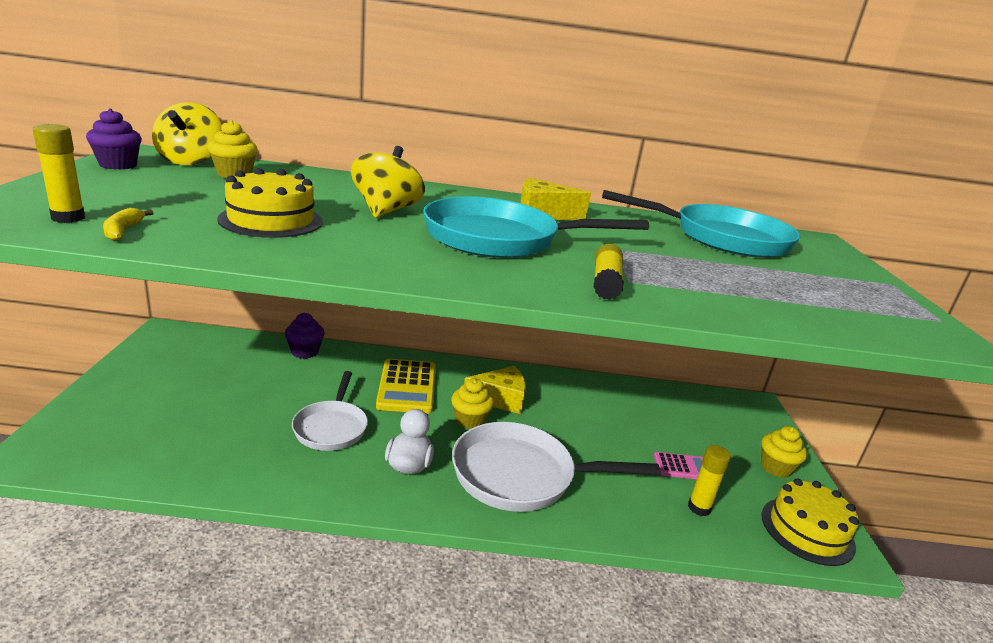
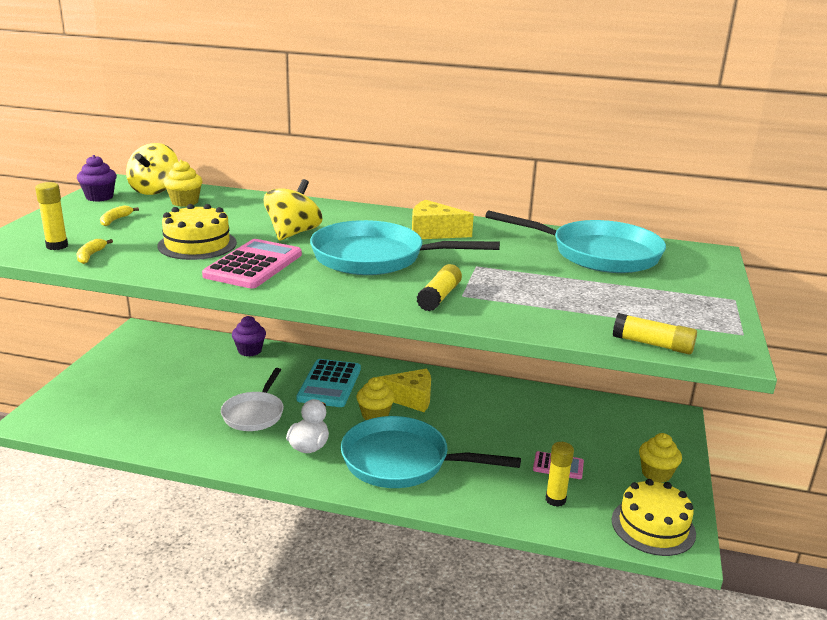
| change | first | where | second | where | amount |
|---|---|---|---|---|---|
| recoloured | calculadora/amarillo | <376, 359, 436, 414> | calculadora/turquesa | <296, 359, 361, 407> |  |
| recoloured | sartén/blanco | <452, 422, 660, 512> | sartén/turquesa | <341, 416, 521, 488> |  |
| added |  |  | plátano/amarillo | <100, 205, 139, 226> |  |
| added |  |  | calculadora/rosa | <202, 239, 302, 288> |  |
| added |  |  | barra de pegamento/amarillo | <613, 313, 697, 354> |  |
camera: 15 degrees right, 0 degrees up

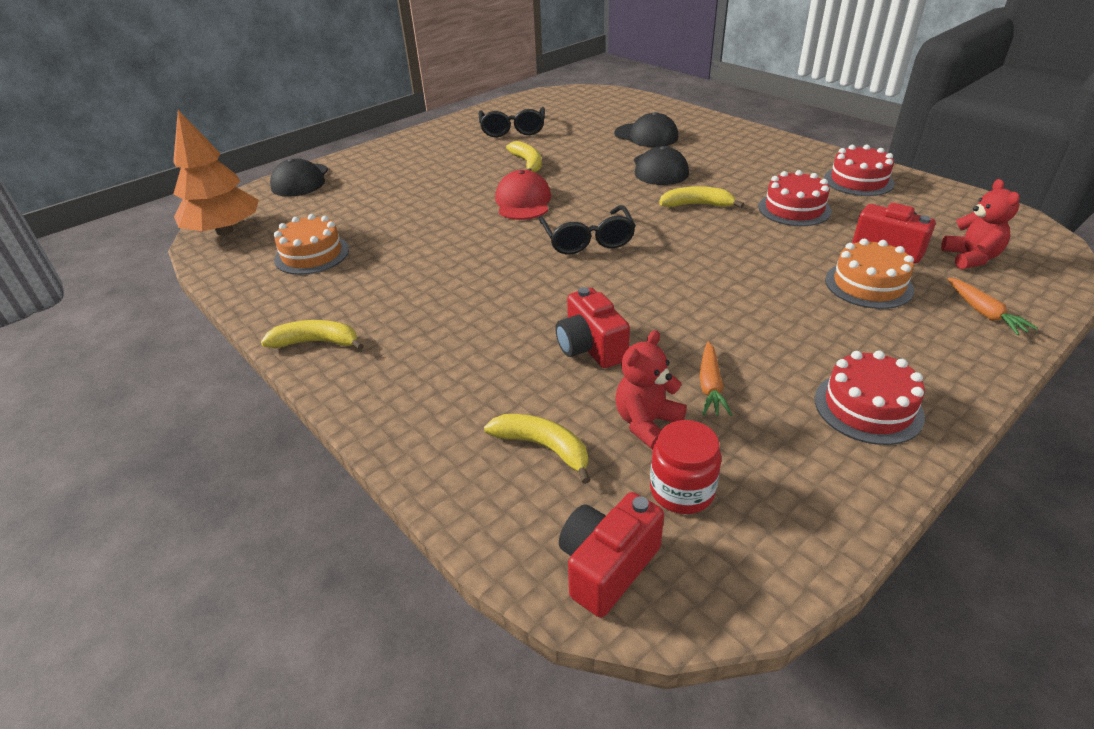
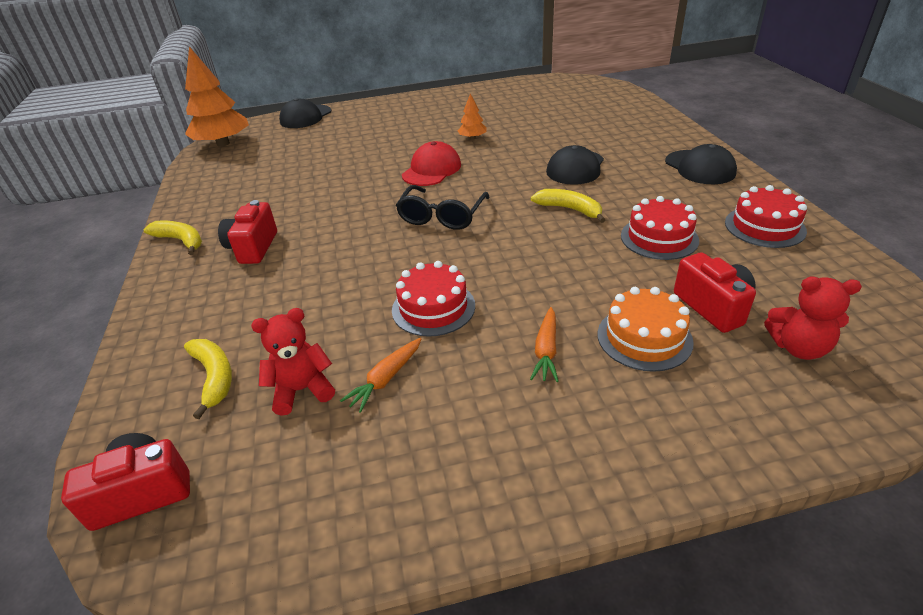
| change | first | where | second | where | amount |
|---|---|---|---|---|---|
| removed | tarta/naranja | <274, 214, 349, 275> |  |  |  |
| removed | gafas/negro | <479, 107, 545, 137> |  |  |  |
| replaced | plátano/amarillo | <506, 141, 542, 173> | árbol/naranja | <458, 94, 487, 140> |  |
| moved | cámara/rojo | <555, 287, 630, 368> |  | <218, 200, 277, 264> |  |
| moved | gorra/negro | <614, 112, 678, 147> |  | <665, 144, 737, 184> |  |
| removed | tarro/rojo | <650, 420, 722, 514> |  |  |  |
| moved | tarta/rojo | <815, 351, 925, 445> |  | <392, 261, 475, 337> |  |
| turned | osito/rojo | <941, 179, 1020, 269> |  | <764, 277, 862, 360> | 75 degrees clockwise |
| moved | zanahoria/naranja | <948, 278, 1038, 335> |  | <530, 307, 559, 382> |  |
camera: 30 degrees right, 0 degrees up

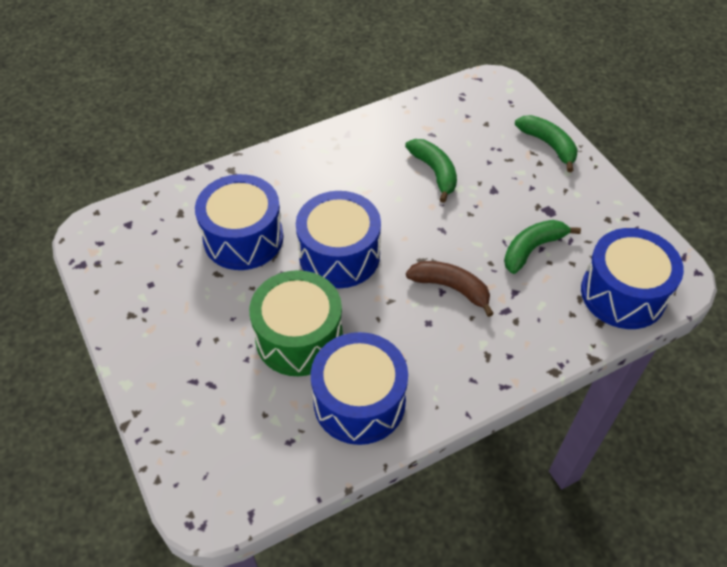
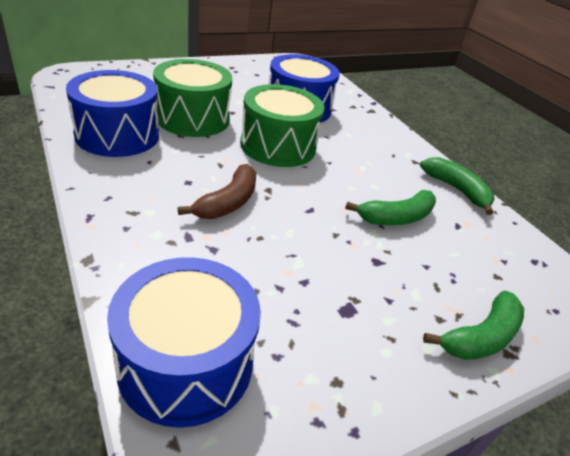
| change | first | where | second | where | amount |
|---|---|---|---|---|---|
| recoloured | tambor/azul | <296, 191, 381, 288> | tambor/verde | <240, 84, 325, 167> |  |
| moved | plátano/verde | <504, 220, 581, 274> |  | <420, 157, 494, 215> |  |
camera: 85 degrees right, 15 degrees down

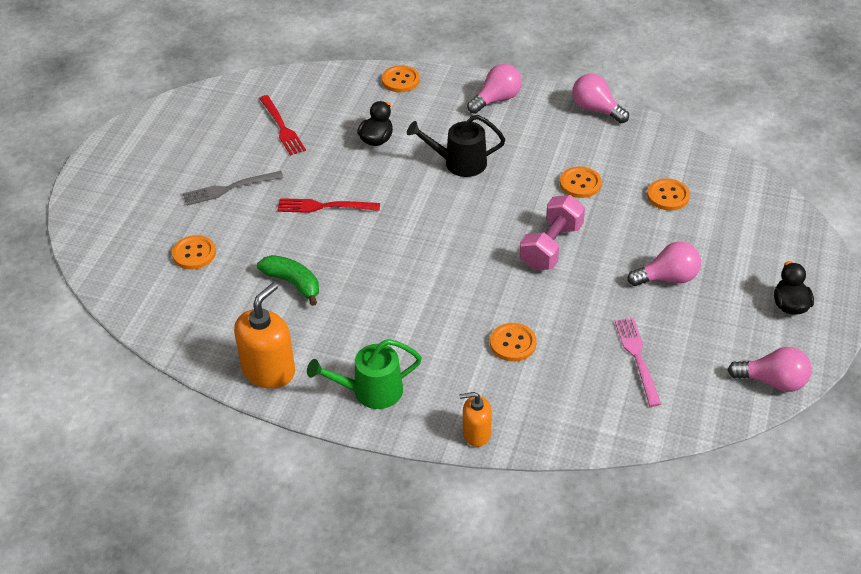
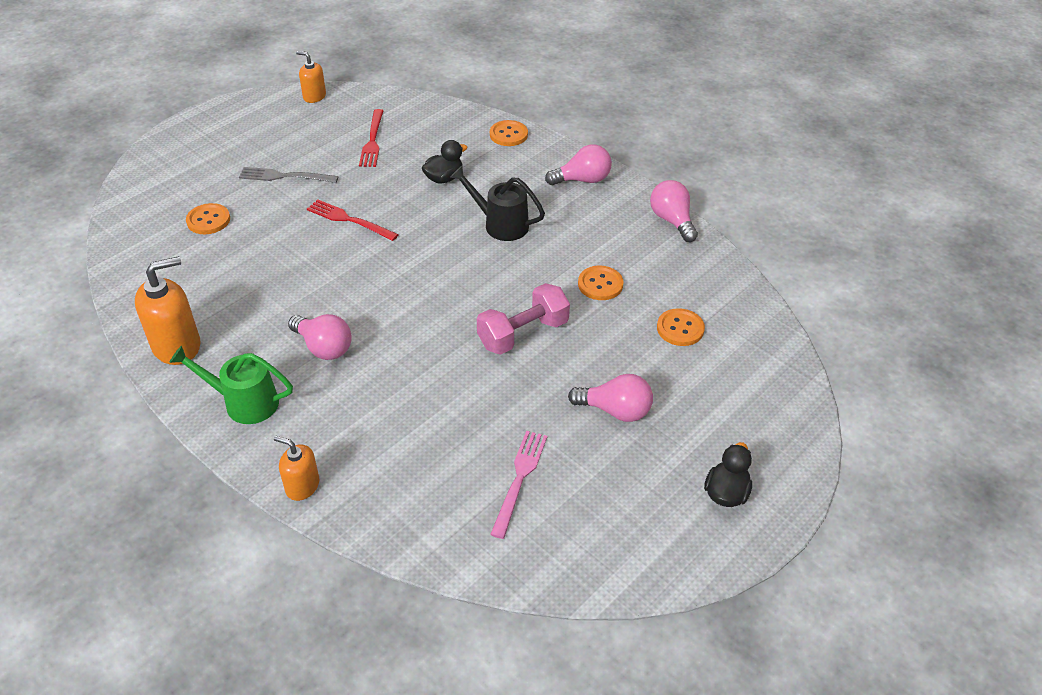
| change | first | where | second | where | amount |
|---|---|---|---|---|---|
| removed | plátano/verde | <257, 255, 319, 306> |  |  |  |
| removed | botón/naranja | <490, 323, 537, 362> |  |  |  |
| moved | bombilla/rosa | <728, 347, 812, 392> |  | <288, 314, 352, 360> |  |
| added |  |  | dispensador de jabón/naranja | <296, 51, 326, 103> |  |
camera: 25 degrees right, 0 degrees up

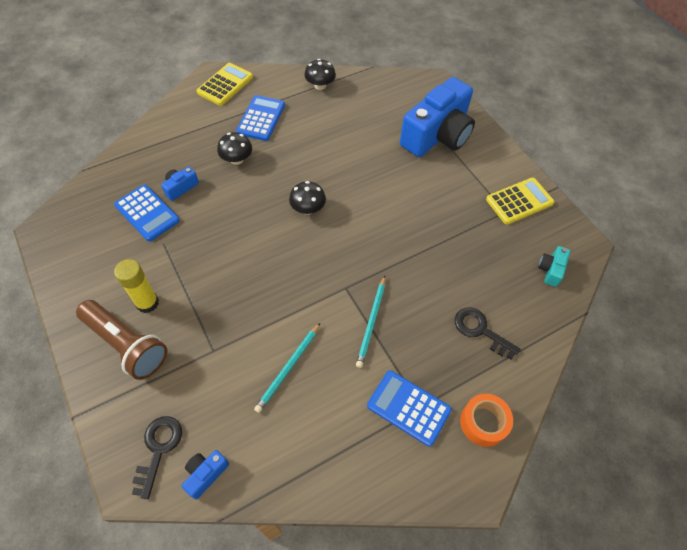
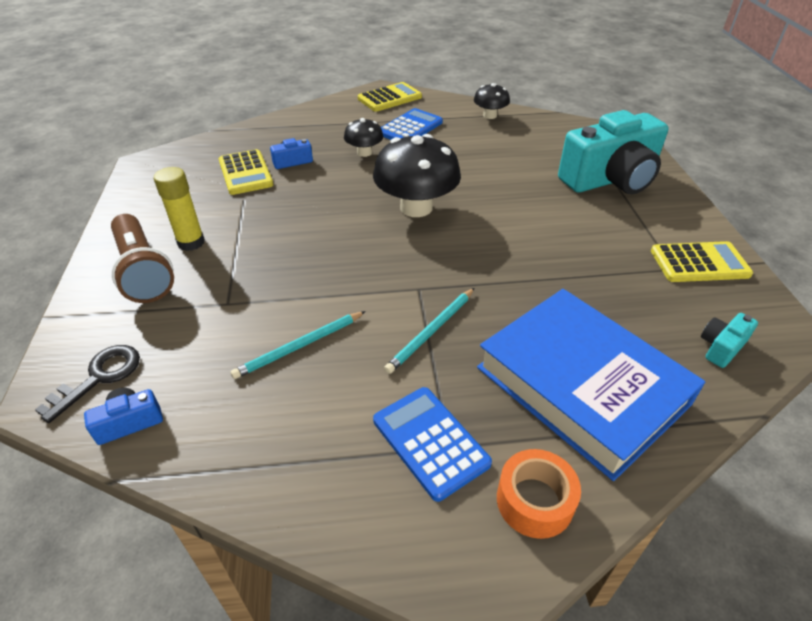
| change | first | where | second | where | amount |
|---|---|---|---|---|---|
| recoloured | calculadora/azul | <114, 185, 180, 242> | calculadora/amarillo | <219, 149, 273, 195> |  |
| resized | seta/negro | <289, 181, 326, 215> |  | <373, 134, 461, 217> | x1.90 |
| recoloured | cámara/azul | <400, 77, 475, 157> | cámara/turquesa | <558, 110, 668, 194> |  |
| replaced | llave/negro | <455, 307, 520, 360> | libro/azul | <477, 289, 705, 481> |  |
camera: 25 degrees right, 15 degrees down

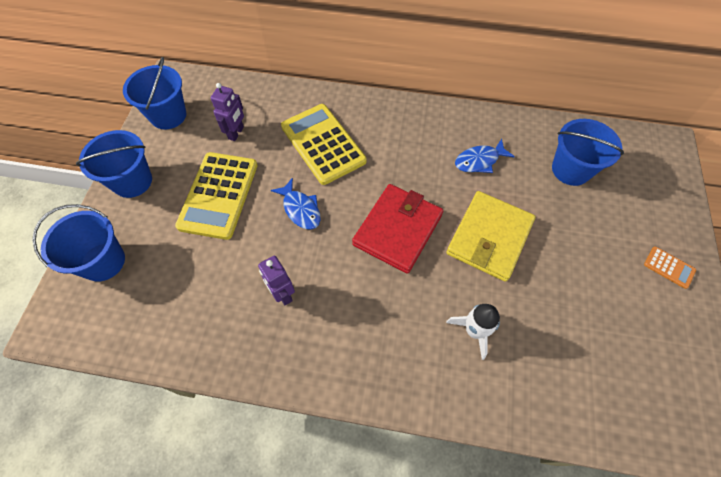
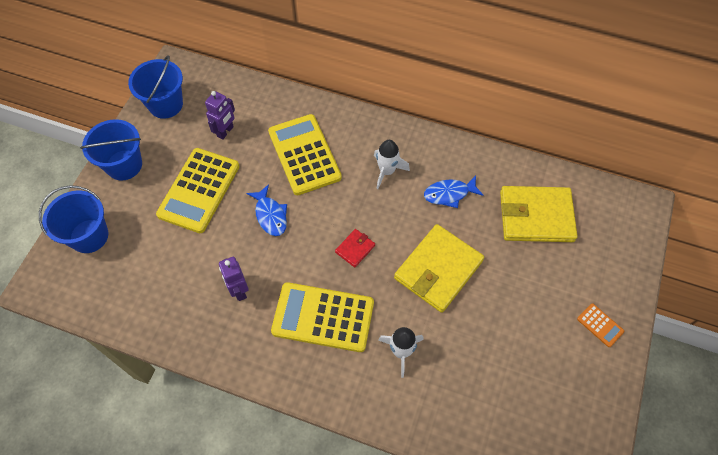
| change | first | where | second | where | amount |
|---|---|---|---|---|---|
| resized | cartera/rojo | <352, 184, 443, 274> |  | <335, 229, 375, 267> | x0.45 |
| replaced | balde/azul | <552, 119, 624, 186> | cartera/amarillo | <500, 186, 578, 242> |  |
| added |  |  | calculadora/amarillo | <271, 282, 374, 352> |  |
| added |  |  | cohete/blanco | <374, 140, 410, 189> |  |
camera: 10 degrees right, 0 degrees up

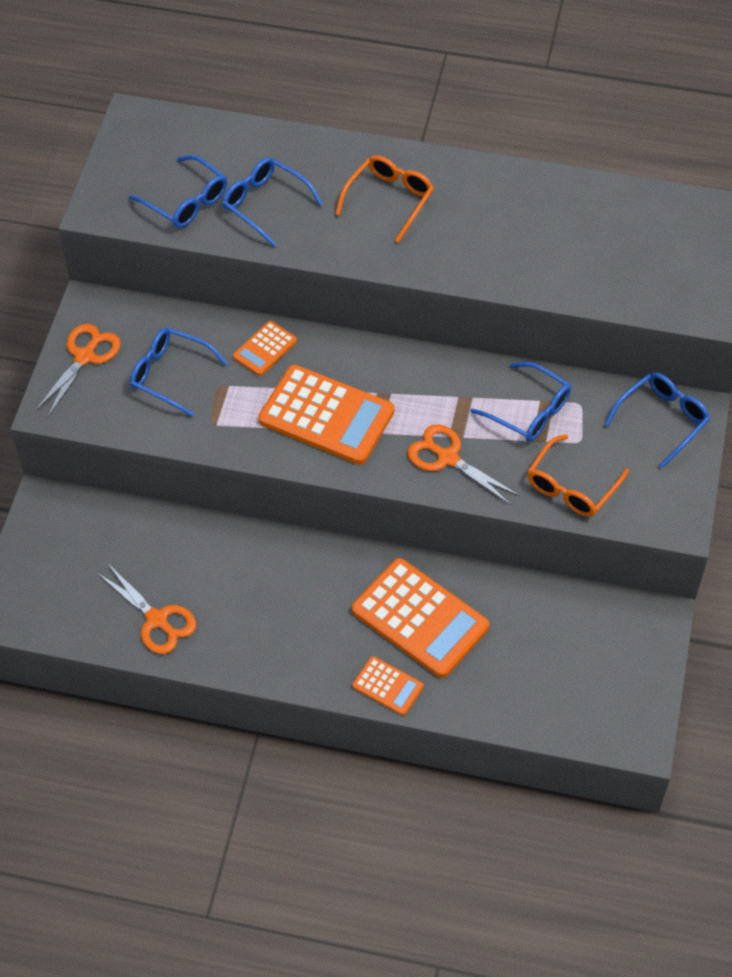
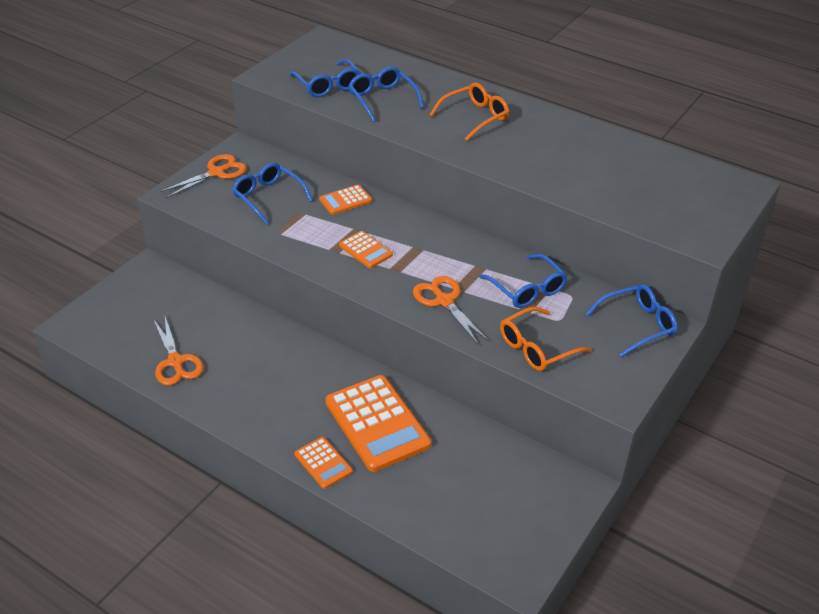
| change | first | where | second | where | amount |
|---|---|---|---|---|---|
| resized | calculadora/naranja | <258, 365, 394, 465> |  | <339, 231, 393, 268> | x0.50 |
camera: 20 degrees right, 15 degrees down

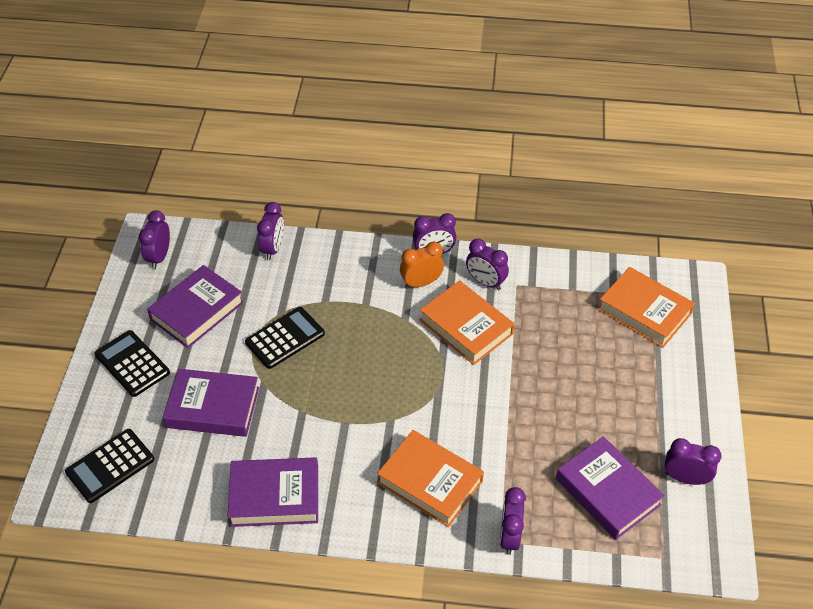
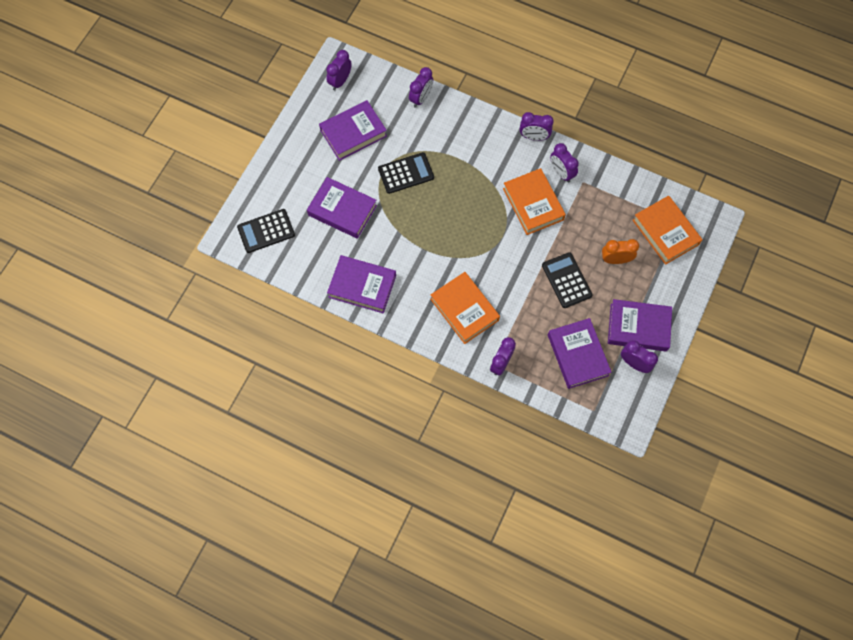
| change | first | where | second | where | amount |
|---|---|---|---|---|---|
| moved | calculadora/negro | <95, 330, 170, 397> |  | <542, 252, 593, 308> |  |
| moved | despertador/naranja | <400, 242, 444, 289> |  | <602, 239, 639, 264> |  |
| added |  |  | libro/morado | <608, 299, 672, 352> |  |
camera: 20 degrees right, 20 degrees up

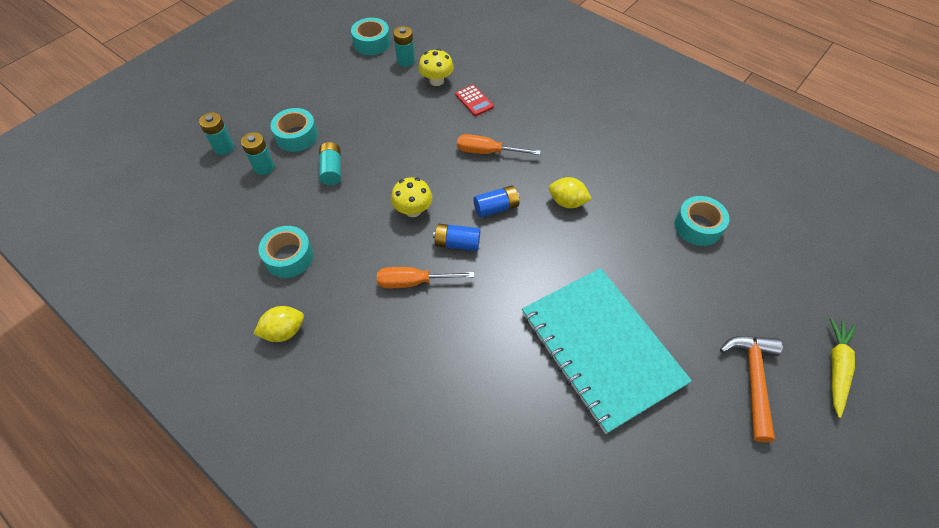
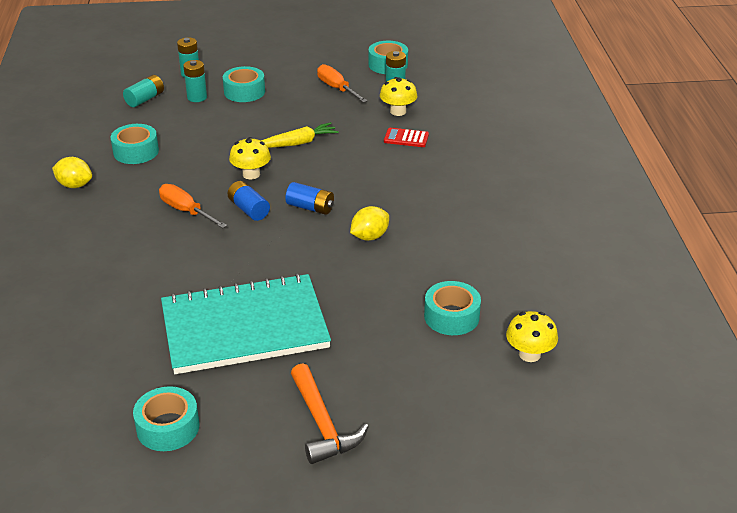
| change | first | where | second | where | amount |
|---|---|---|---|---|---|
| moved | pila/turquesa | <319, 142, 341, 185> |  | <123, 75, 164, 107> |  |
| turned | calculadora/rojo | <455, 85, 494, 116> |  | <384, 128, 429, 147> | 90 degrees clockwise |
| moved | destornillador/naranja | <457, 134, 541, 155> |  | <317, 64, 368, 103> |  |
| turned | cuaderno/turquesa | <522, 268, 692, 434> |  | <161, 273, 331, 374> | 60 degrees clockwise |
| turned | limón/amarillo | <549, 177, 592, 208> |  | <350, 206, 389, 241> | 75 degrees clockwise |
| turned | martillo/naranja | <720, 336, 782, 442> |  | <291, 363, 369, 464> | 105 degrees clockwise |
| moved | zanahoria/amarillo | <830, 318, 856, 418> |  | <261, 122, 339, 148> |  |
| added |  |  | cinta adhesiva/turquesa | <133, 386, 199, 451> |  |
| added |  |  | seta/amarillo | <506, 311, 558, 362> |  |
camera: 45 degrees right, 20 degrees down

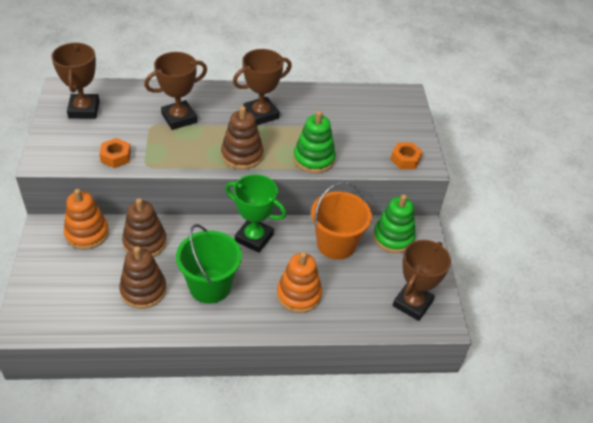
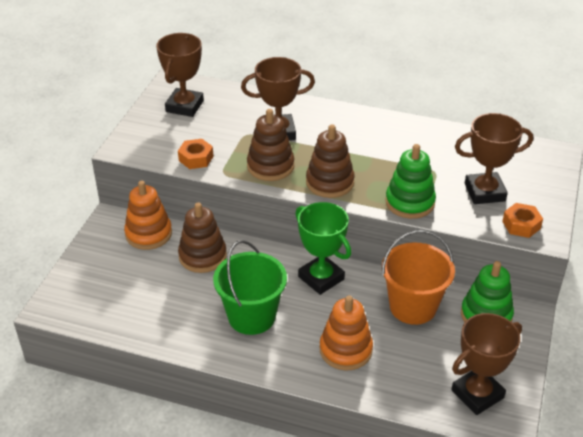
| change | first | where | second | where | amount |
|---|---|---|---|---|---|
| moved | juguete apilable/marrón | <119, 246, 167, 309> |  | <247, 109, 294, 181> |  |
| moved | trofeo/marrón | <233, 49, 292, 125> |  | <455, 113, 533, 204> |  |
camera: 25 degrees right, 5 degrees down

